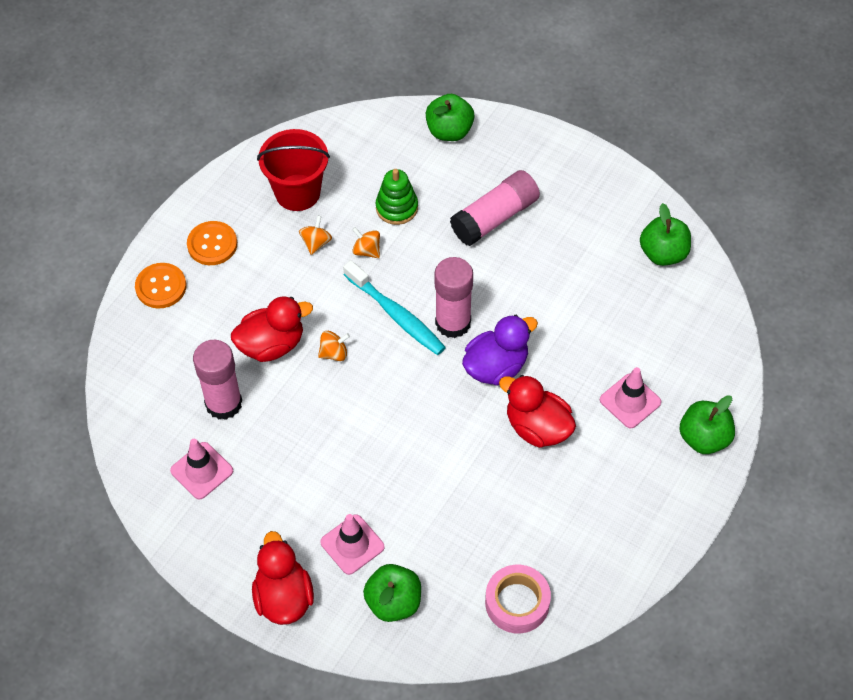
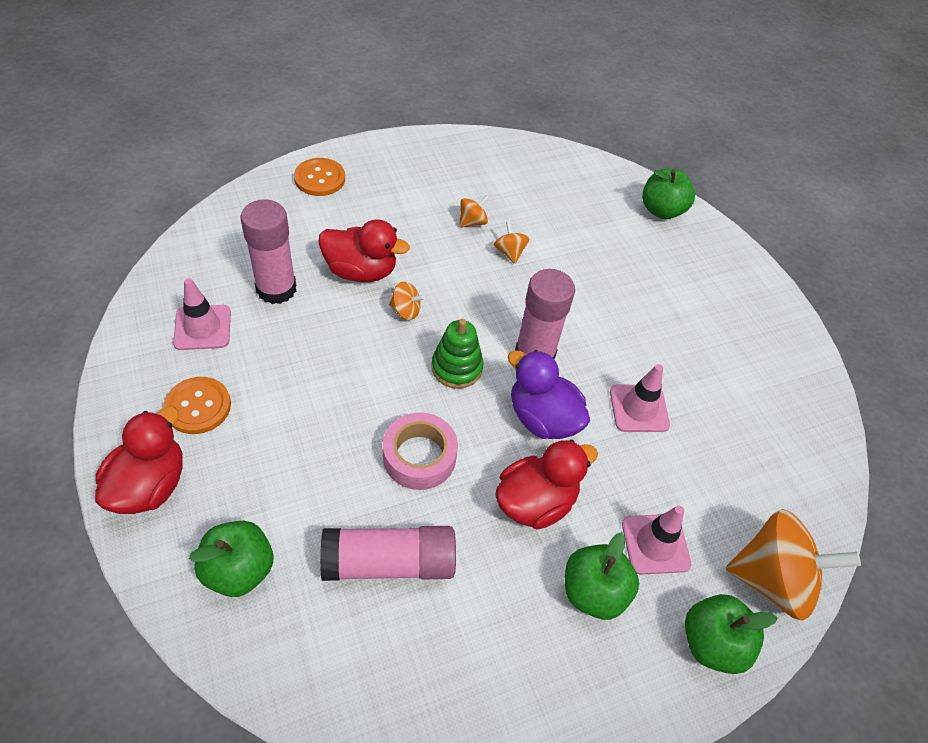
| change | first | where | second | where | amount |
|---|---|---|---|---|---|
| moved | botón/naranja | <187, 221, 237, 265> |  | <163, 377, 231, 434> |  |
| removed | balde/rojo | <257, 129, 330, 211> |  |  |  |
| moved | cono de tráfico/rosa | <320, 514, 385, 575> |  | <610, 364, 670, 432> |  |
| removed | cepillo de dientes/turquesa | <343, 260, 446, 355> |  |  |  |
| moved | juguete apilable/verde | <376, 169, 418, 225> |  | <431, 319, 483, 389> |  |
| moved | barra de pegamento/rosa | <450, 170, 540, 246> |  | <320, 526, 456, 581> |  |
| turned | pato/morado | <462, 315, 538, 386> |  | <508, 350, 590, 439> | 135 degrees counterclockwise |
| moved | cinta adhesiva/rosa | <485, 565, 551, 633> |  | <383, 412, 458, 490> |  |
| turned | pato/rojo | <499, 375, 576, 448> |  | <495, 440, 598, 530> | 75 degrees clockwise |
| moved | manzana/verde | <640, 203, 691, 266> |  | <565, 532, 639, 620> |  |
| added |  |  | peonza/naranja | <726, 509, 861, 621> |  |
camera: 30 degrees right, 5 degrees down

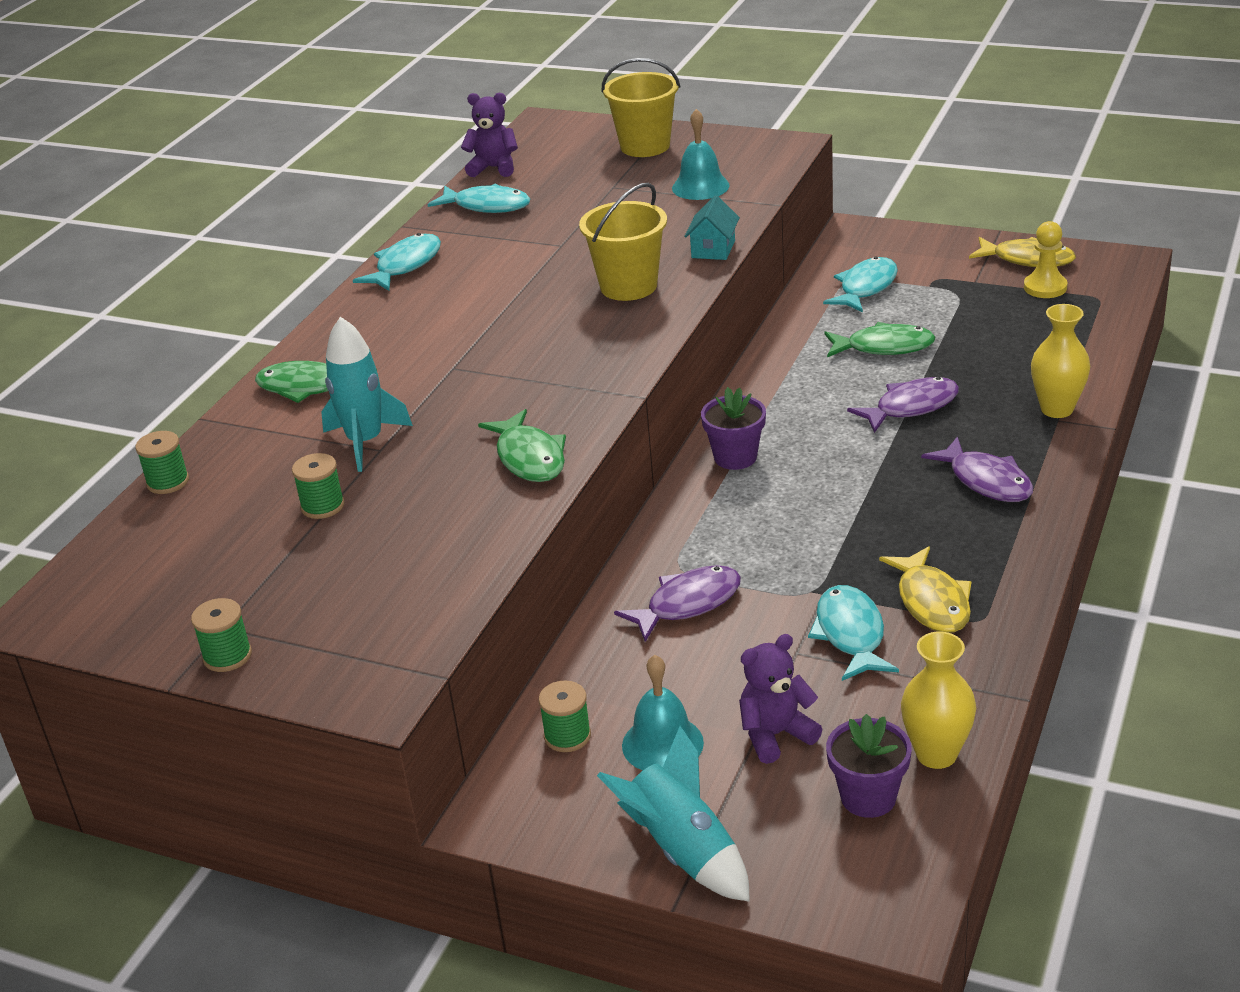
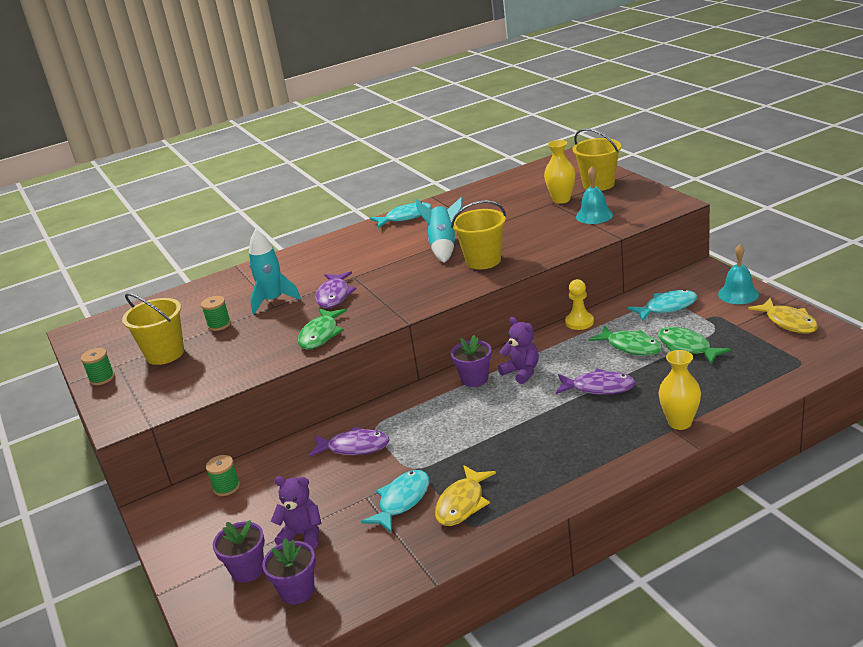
| change | first | where | second | where | amount |
|---|---|---|---|---|---|
| removed | carrete/verde | <135, 431, 189, 494> |  |  |  |
| moved | pez/verde | <255, 361, 377, 403> |  | <658, 327, 731, 364> |  |
| removed | pez/turquesa | <427, 184, 530, 213> |  |  |  |
| moved | osito/morado | <461, 93, 518, 177> |  | <498, 317, 539, 384> |  |
| moved | cohete/turquesa | <597, 726, 750, 902> |  | <415, 196, 463, 263> |  |
| moved | campana/turquesa | <622, 655, 704, 770> |  | <718, 244, 759, 304> |  |
| removed | casa/turquesa | <684, 195, 740, 260> |  |  |  |
| moved | florero/amarillo | <901, 632, 976, 769> |  | <544, 140, 575, 204> |  |
| moved | pez/morado | <921, 437, 1033, 502> |  | <315, 271, 357, 308> |  |
| moved | peón/amarillo | <1024, 221, 1068, 298> |  | <565, 279, 594, 330> |  |
| added |  |  | balde/amarillo | <122, 293, 184, 365> |  |
| added |  |  | maceta/morado | <213, 520, 265, 583> |  |
camera: 40 degrees right, 5 degrees down

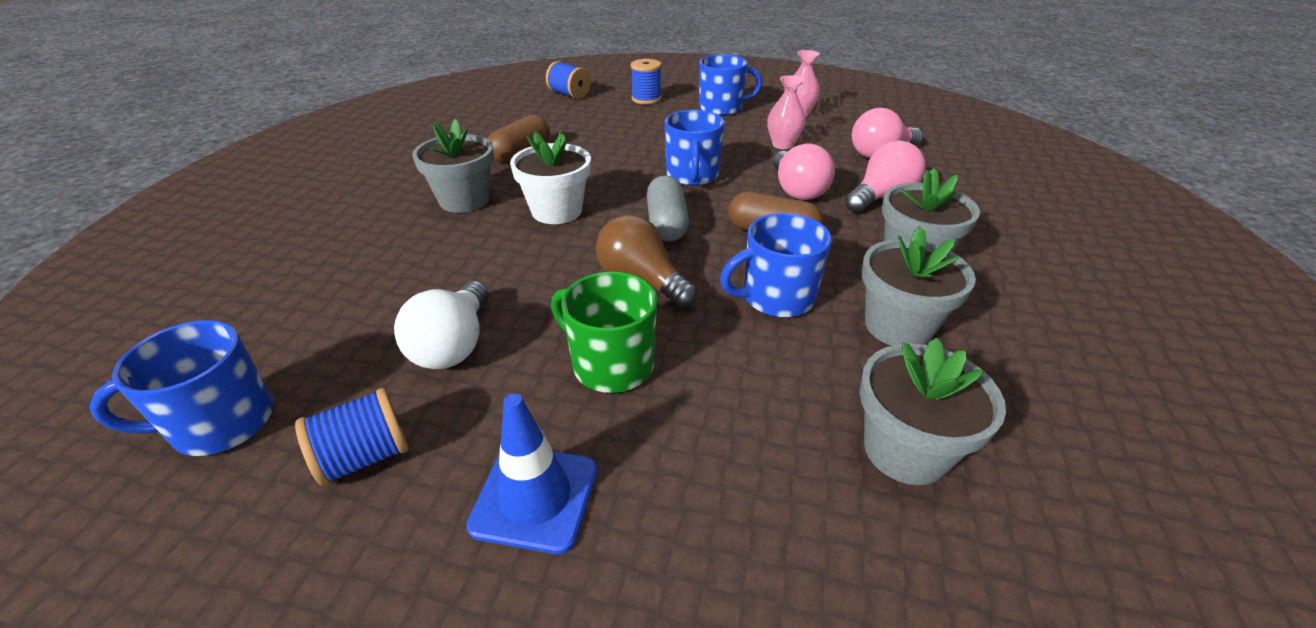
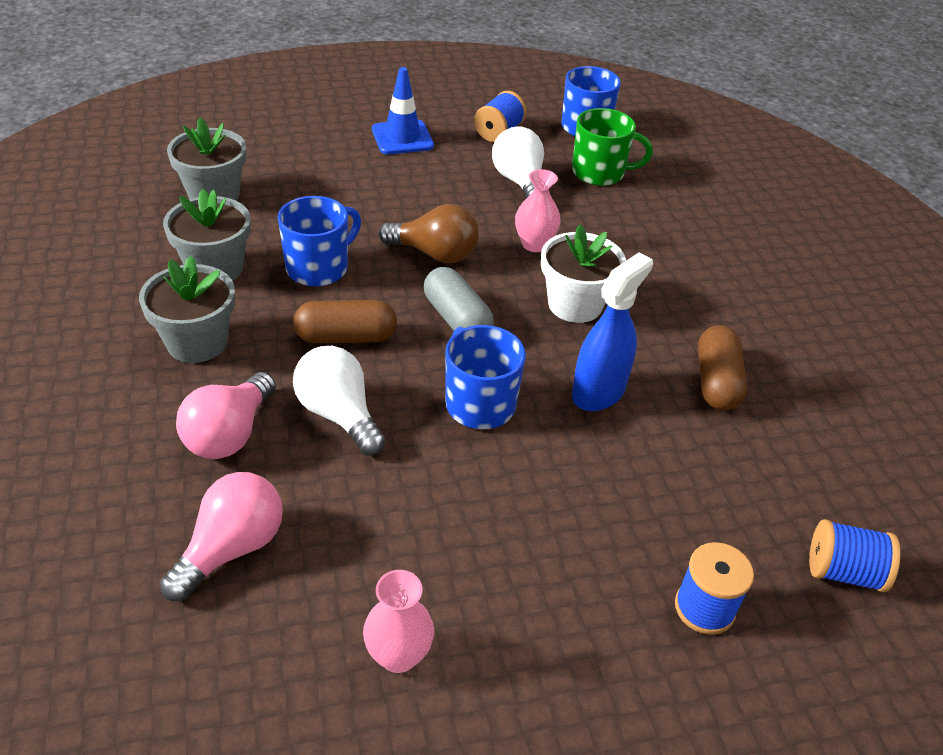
| change | first | where | second | where | amount |
|---|---|---|---|---|---|
| removed | maceta/gris | <412, 119, 494, 213> |  |  |  |
| moved | taza/verde | <551, 272, 657, 393> |  | <572, 108, 653, 186> |  |
| removed | taza/azul | <699, 54, 762, 116> |  |  |  |
| moved | florero/rosa | <767, 75, 806, 149> |  | <515, 169, 561, 252> |  |
| recoloured | bombilla/rosa | <773, 143, 835, 200> | bombilla/blanco | <293, 346, 386, 455> |  |
| added |  |  | pulverizador/azul | <572, 253, 653, 411> |  |
camera: 150 degrees right, 5 degrees up

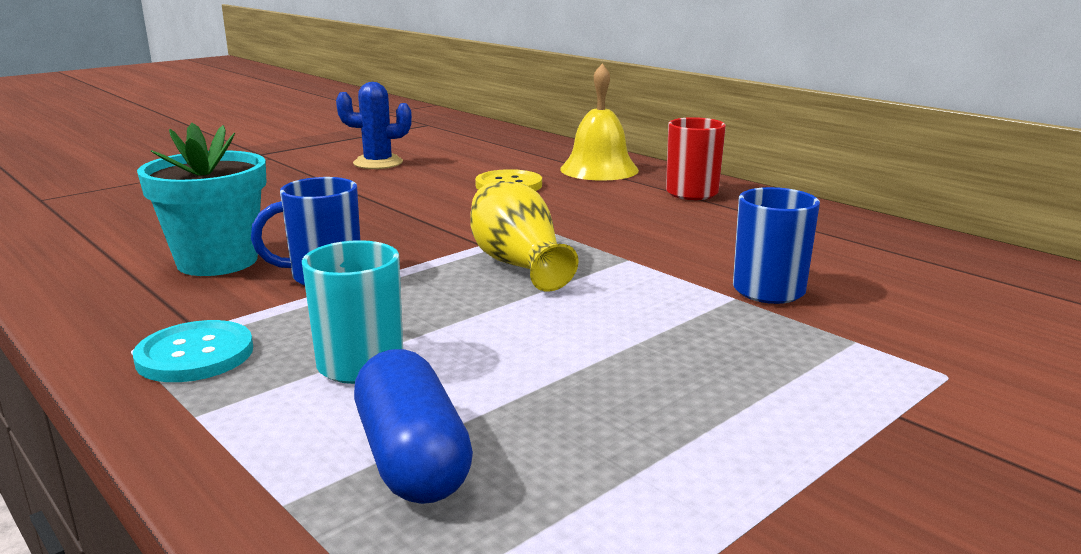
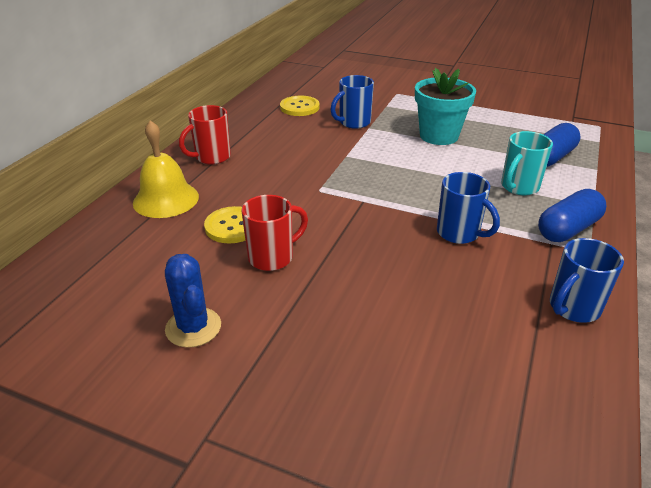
| change | first | where | second | where | amount |
|---|---|---|---|---|---|
| replaced | botón/turquesa | <133, 320, 253, 382> | cápsula/azul | <538, 189, 606, 242> |  |
| moved | maceta/turquesa | <137, 123, 267, 276> |  | <415, 68, 476, 145> |  |
| removed | florero/amarillo | <470, 181, 579, 292> |  |  |  |
| added |  |  | taza/rojo | <241, 195, 308, 271> |  |
| added |  |  | botón/amarillo | <280, 95, 320, 116> |  |
| added |  |  | taza/azul | <550, 238, 624, 323> |  |
camera: 115 degrees left, 15 degrees up

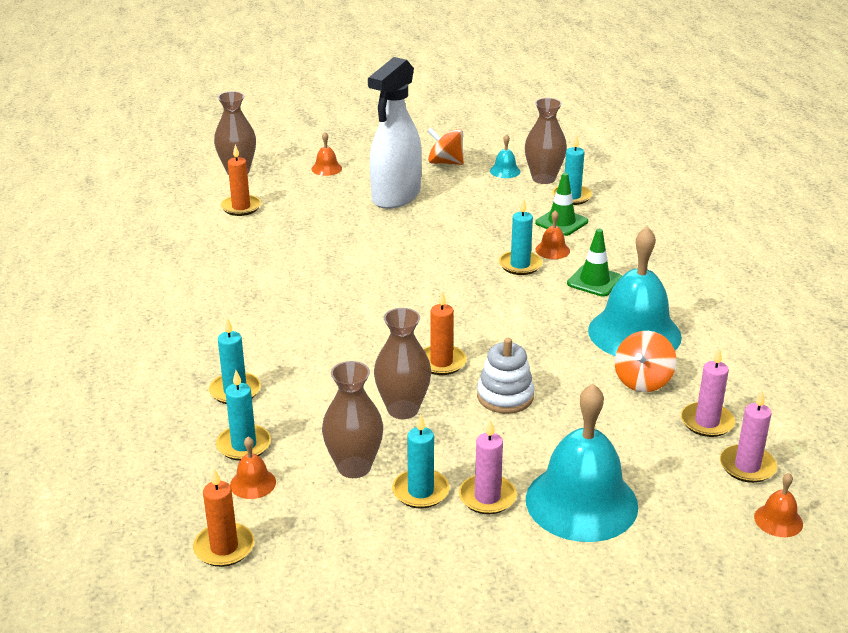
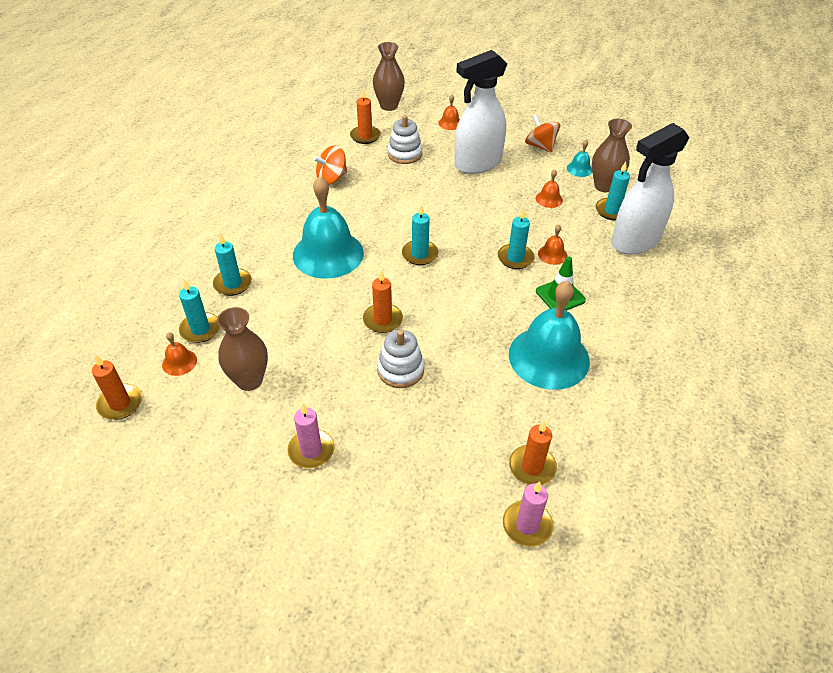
| change | first | where | second | where | amount |
|---|---|---|---|---|---|
| removed | florero/marrón | <374, 308, 431, 419> |  |  |  |
| moved | vela/turquesa | <392, 414, 450, 508> |  | <402, 205, 439, 265> |  |
| moved | campana/turquesa | <526, 383, 638, 542> |  | <293, 176, 364, 279> |  |
| removed | cono de tráfico/verde | <535, 173, 588, 236> |  |  |  |
| moved | peonza/naranja | <615, 331, 677, 392> |  | <313, 145, 347, 185> |  |
| recoloured | vela/rosa | <681, 348, 735, 437> | vela/naranja | <509, 421, 557, 485> |  |
| moved | campana/naranja | <754, 473, 803, 537> |  | <536, 169, 563, 208> |  |
| added |  |  | juguete apilable/blanco | <388, 115, 422, 164> |  |
| added |  |  | pulverizador/blanco | <611, 123, 690, 255> |  |
camera: 30 degrees right, 15 degrees up

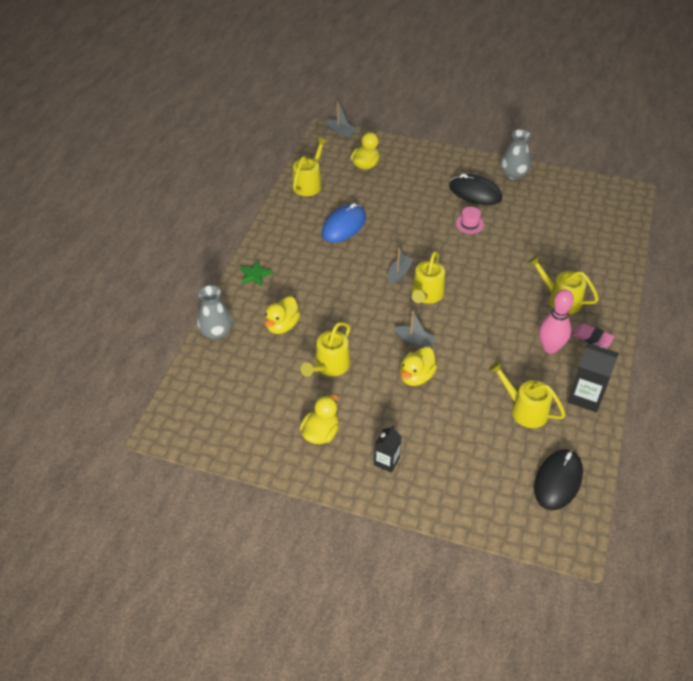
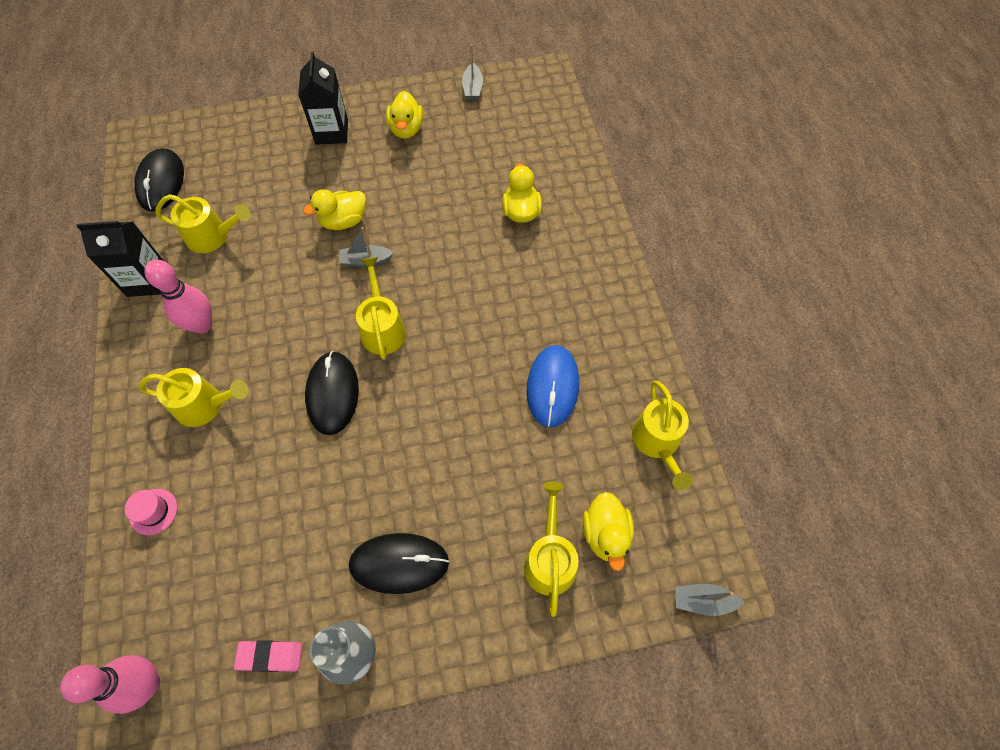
| change | first | where | second | where | amount |
|---|---|---|---|---|---|
| removed | florero/gris | <197, 285, 233, 340> |  |  |  |
| removed | estrella/verde | <240, 260, 273, 286> |  |  |  |
| moved | regadera/amarillo | <301, 322, 351, 377> |  | <524, 481, 579, 617> |  |
| resized | cartón de leche/negro | <374, 425, 402, 473> |  | <298, 51, 348, 145> | x1.60 |
| moved | barco/gris | <388, 248, 413, 285> |  | <462, 44, 483, 100> |  |
| turned | pato/amarillo | <400, 346, 437, 386> |  | <303, 189, 366, 230> | 120 degrees counterclockwise |
| moved | sombrero/rosa | <456, 207, 484, 234> |  | <125, 489, 177, 535> |  |
| moved | goma de borrar/rosa | <573, 324, 615, 348> |  | <234, 640, 302, 672> |  |
| added |  |  | bolo/rosa | <60, 655, 160, 714> |  |
| added |  |  | ratón/negro | <305, 351, 359, 435> |  |
camera: 150 degrees right, 15 degrees up

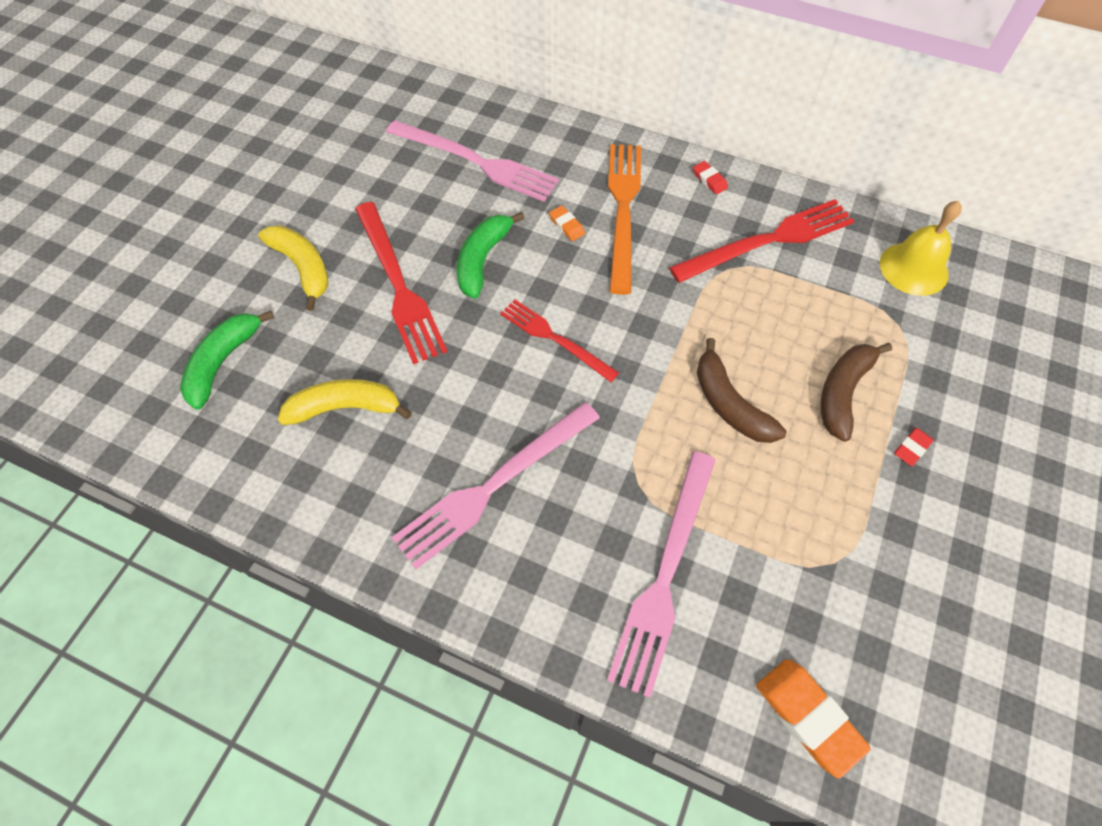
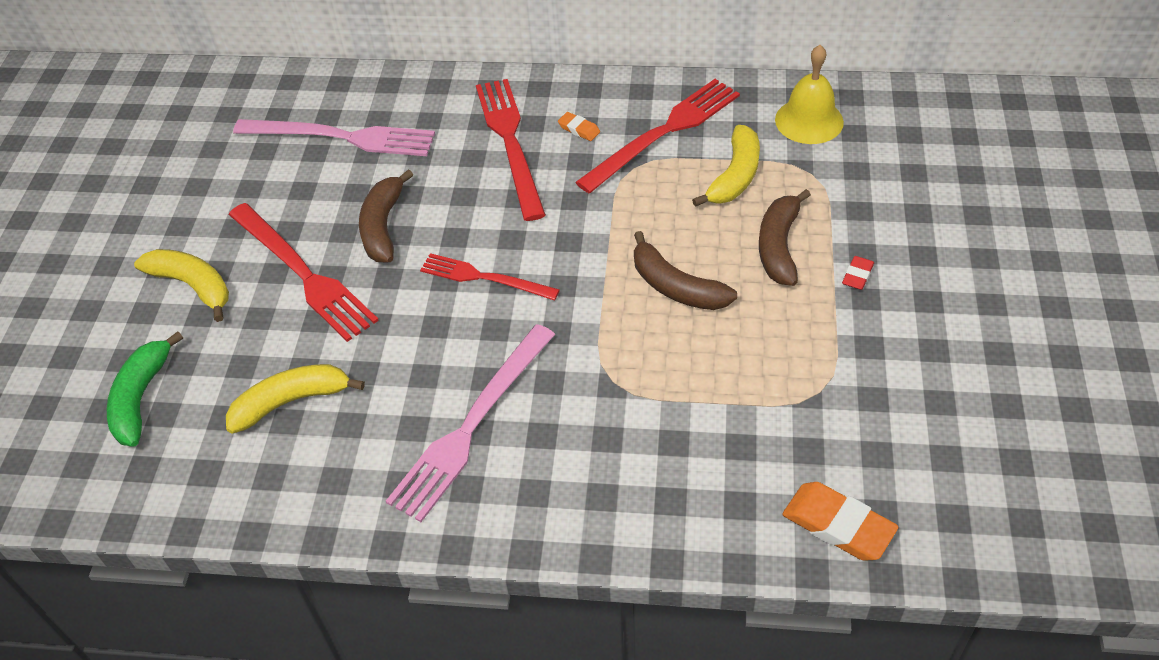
| change | first | where | second | where | amount |
|---|---|---|---|---|---|
| recoloured | plátano/verde | <457, 212, 525, 299> | plátano/marrón | <359, 169, 413, 262> |  |
| moved | goma de borrar/naranja | <549, 206, 585, 241> |  | <558, 112, 600, 141> |  |
| removed | tenedor/rosa | <607, 451, 716, 698> |  |  |  |
| recoloured | tenedor/naranja | <608, 144, 641, 295> | tenedor/rojo | <476, 79, 546, 221> |  |
| removed | goma de borrar/rojo | <693, 161, 728, 195> |  |  |  |
| added |  |  | plátano/amarillo | <692, 125, 760, 207> |  |
camera: 15 degrees left, 10 degrees down

